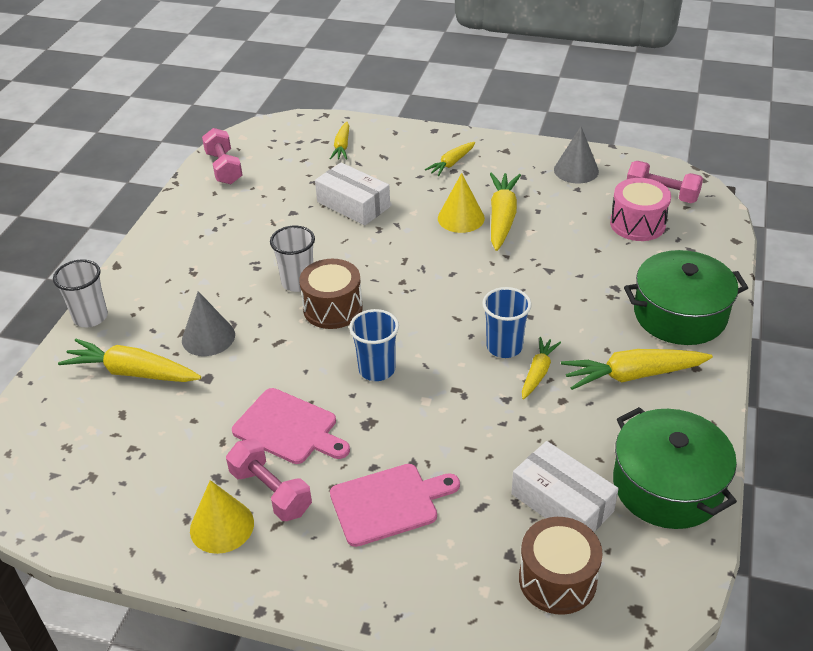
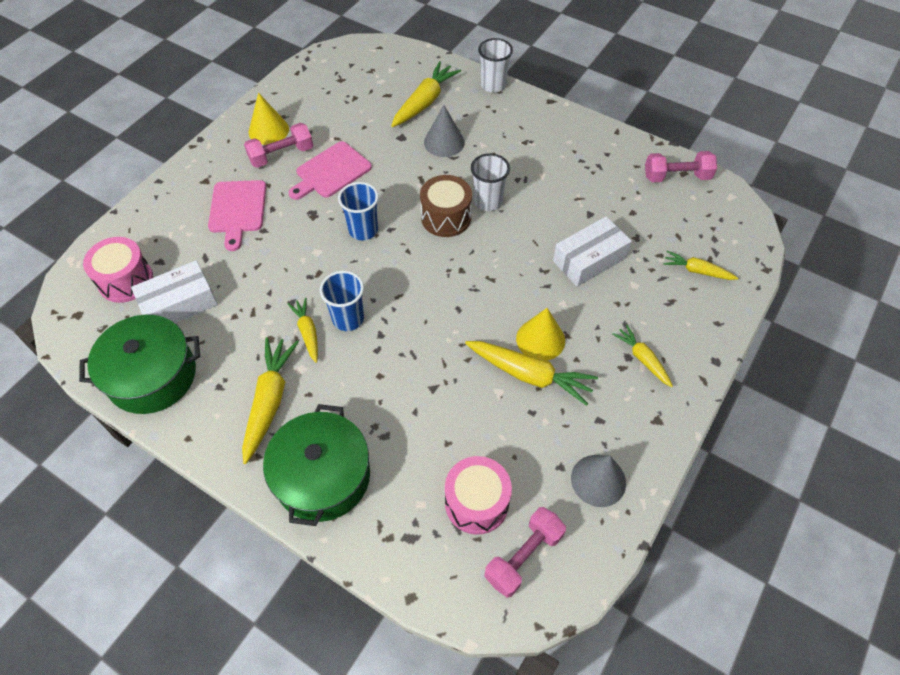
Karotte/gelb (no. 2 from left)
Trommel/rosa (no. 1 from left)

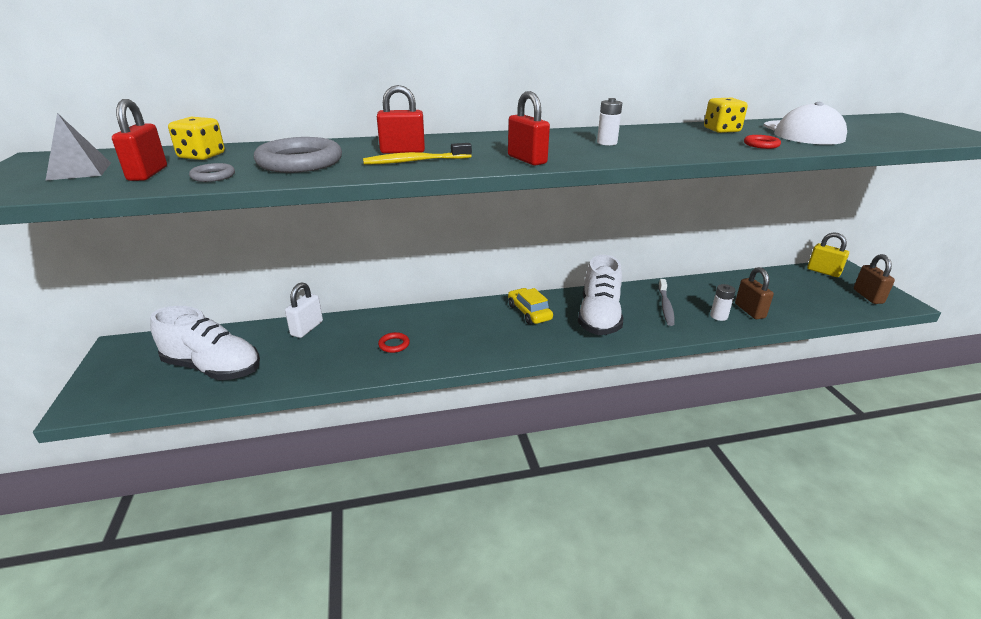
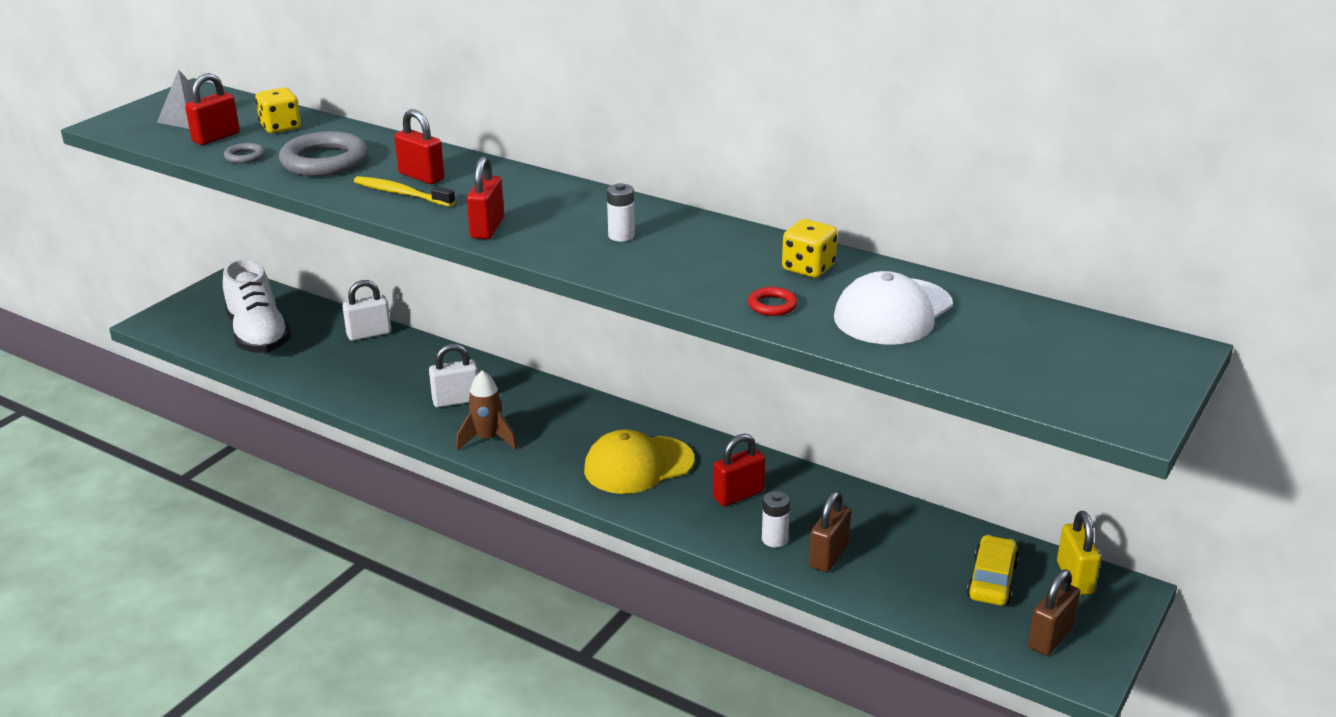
Kappe/gelb
Vorhängeschloss/rot (no. 4 from left)
Auto/gelb
Ring/rot (no. 1 from left in the first image)
Vorhängeschloss/weiß (no. 2 from left)
Rakete/braun

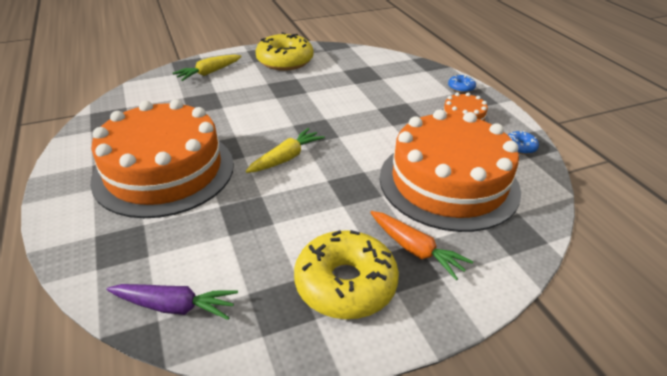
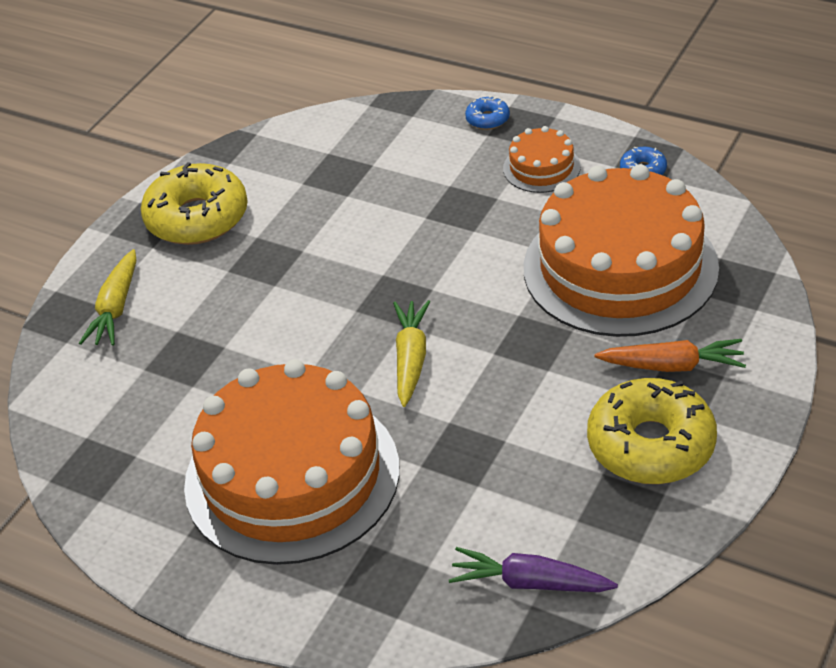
Karotte/lila

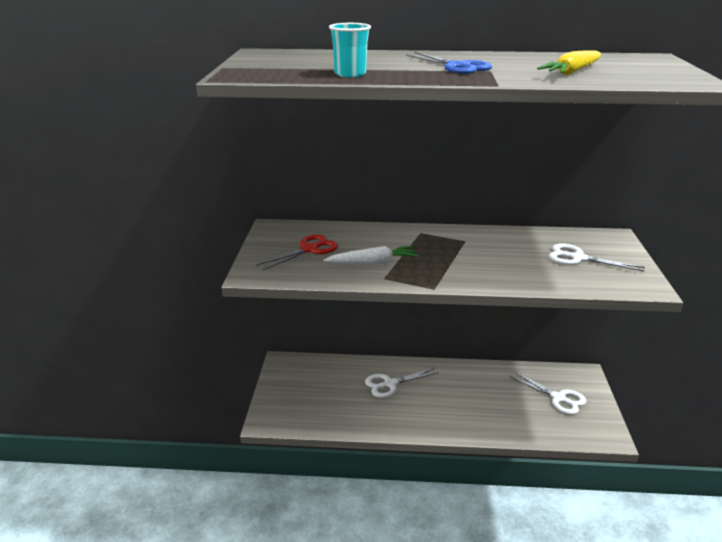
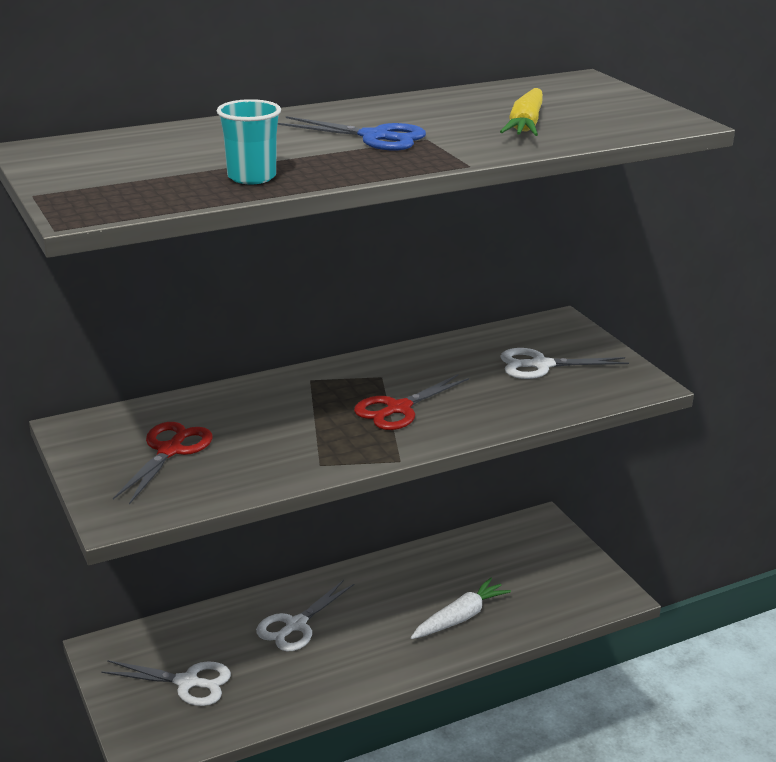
Karotte/weiß
Schere/weiß (no. 1 from left)
Schere/rot (no. 2 from left)

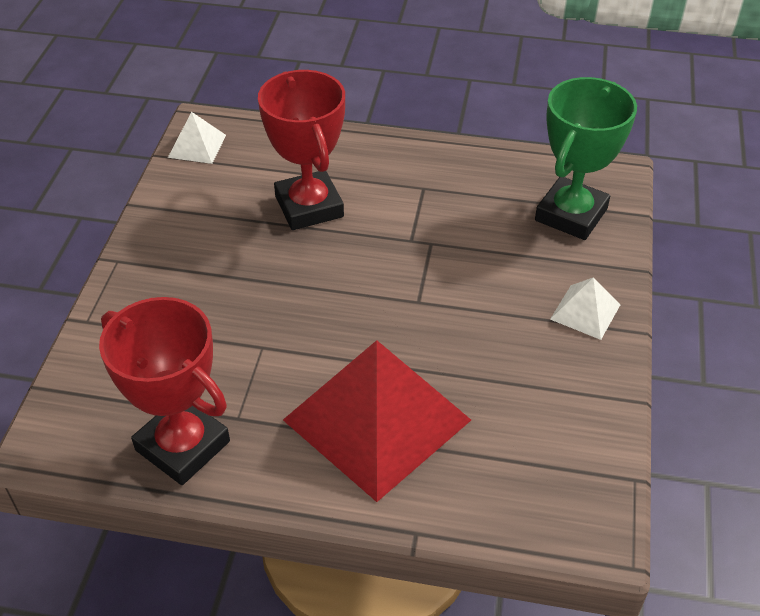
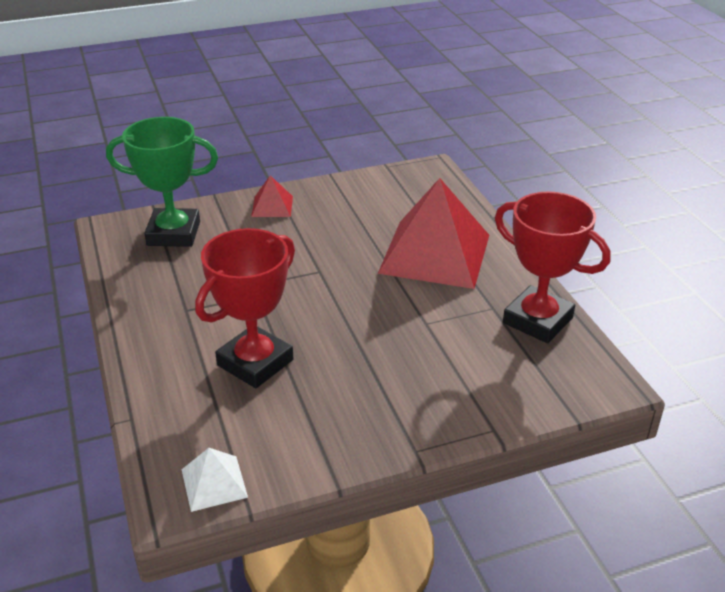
Pyramide/rot (no. 1 from left)
Pokal/rot (no. 2 from left)

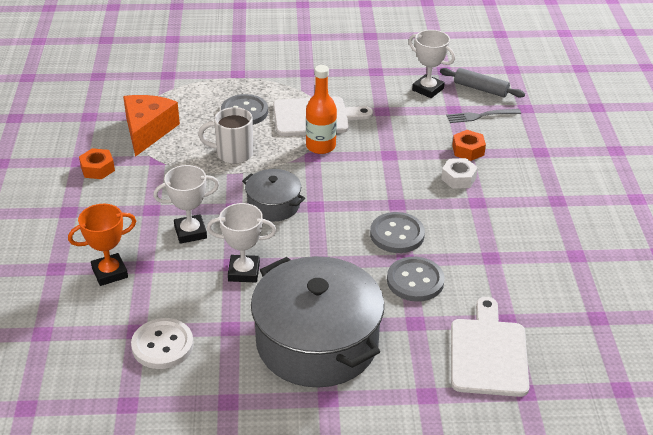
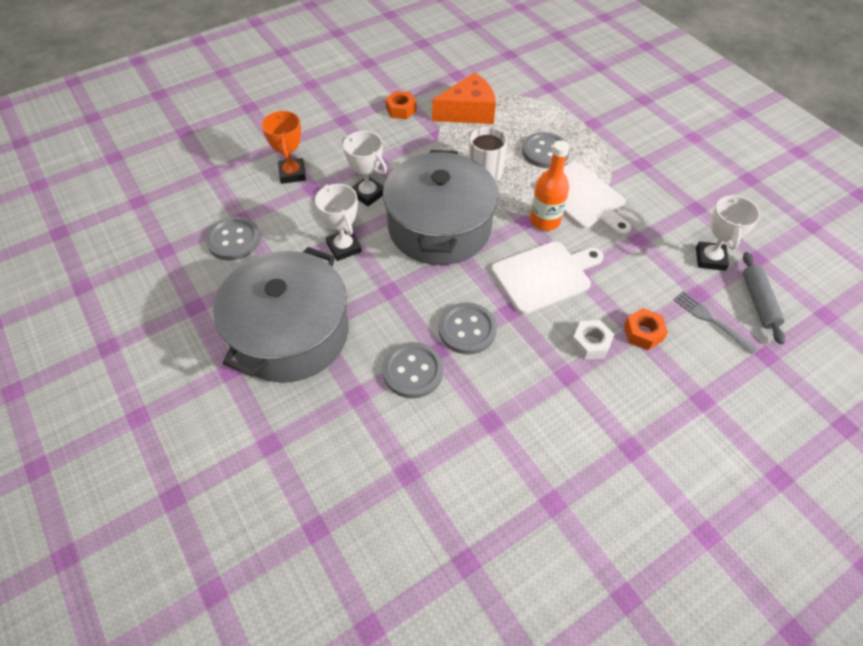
Kochtopf/grau (no. 2 from left)
Pokal/orange
Schneidebrett/weiß (no. 1 from left)
Knopf/grau (no. 1 from left)

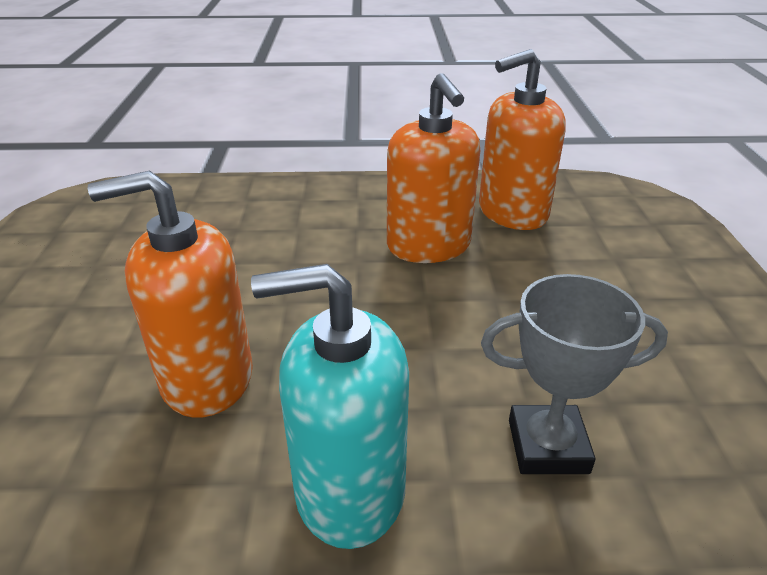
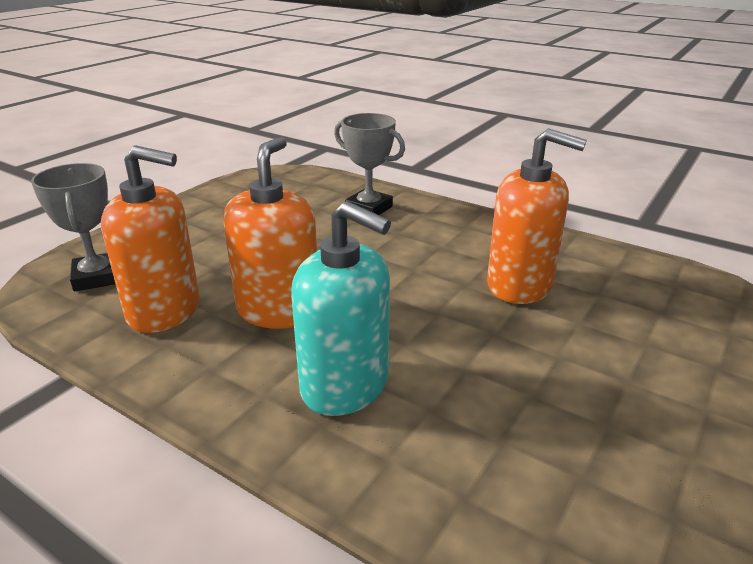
Seifenspender/türkis
Pokal/grau (no. 1 from left)

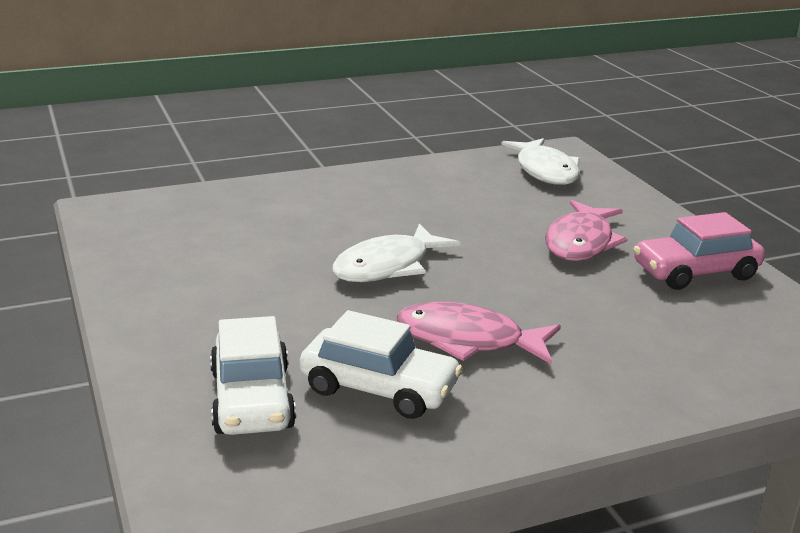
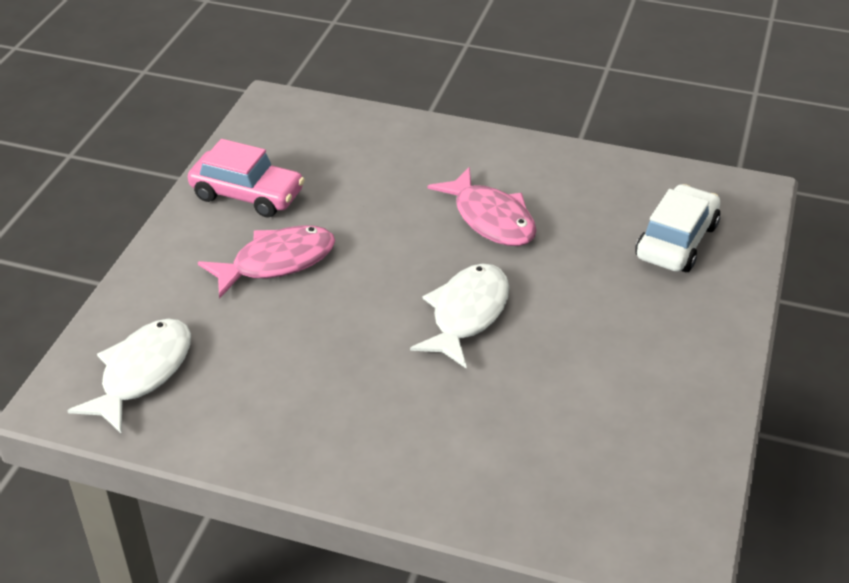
Fisch/weiß (no. 2 from left)
Auto/weiß (no. 2 from left in the first image)

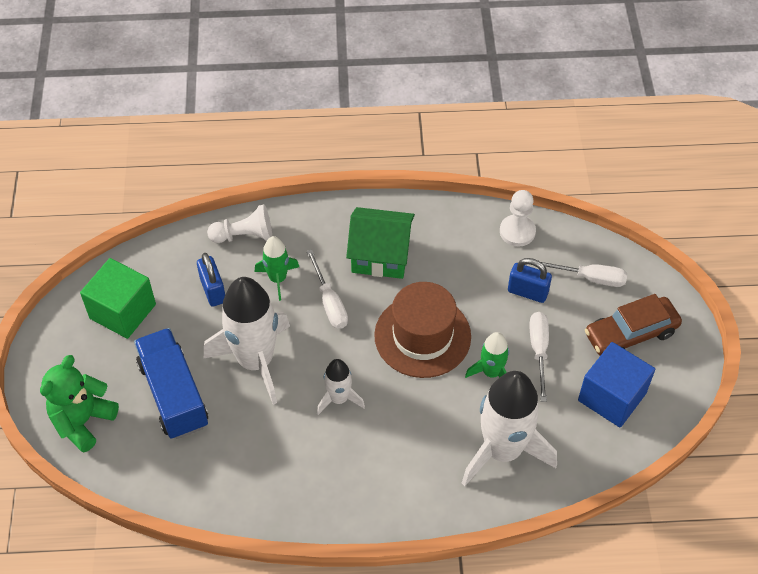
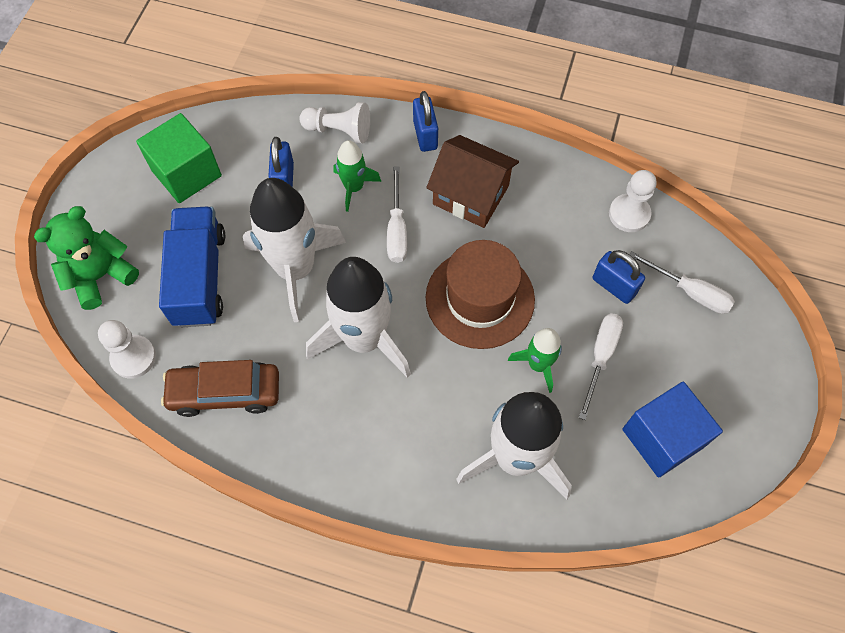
Haus/braun
Auto/braun
Rakete/weiß (no. 2 from left)
Vorhängeschloss/blau (no. 2 from left)
Bauer/weiß (no. 1 from left)

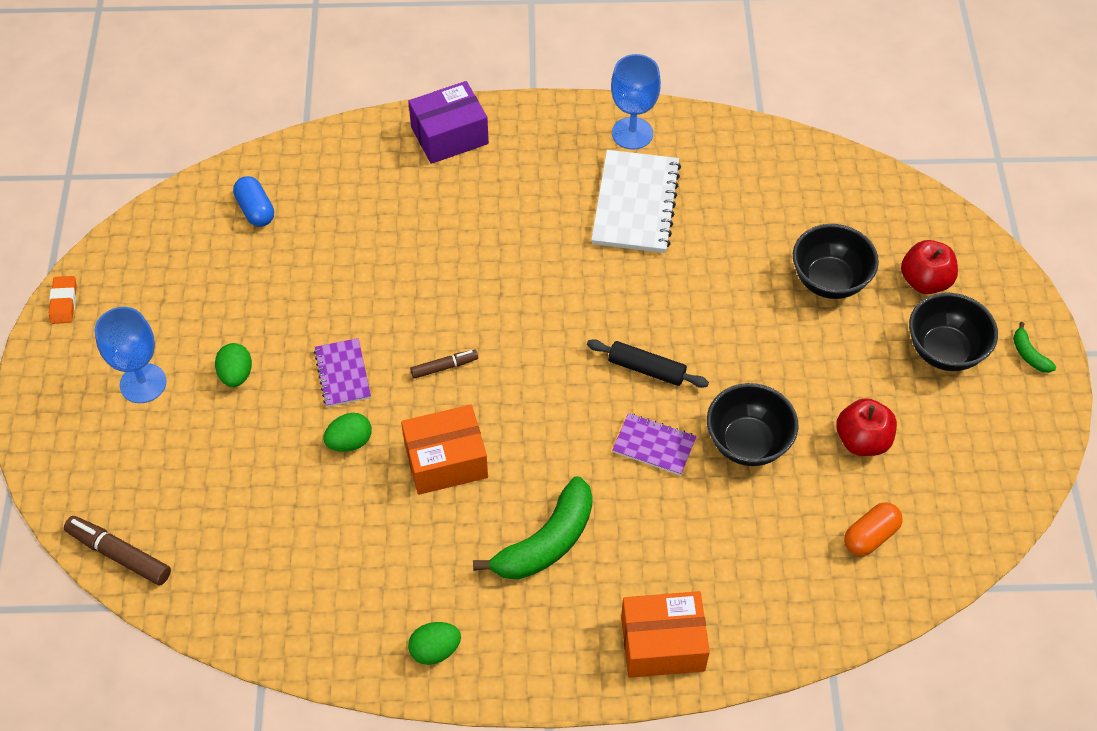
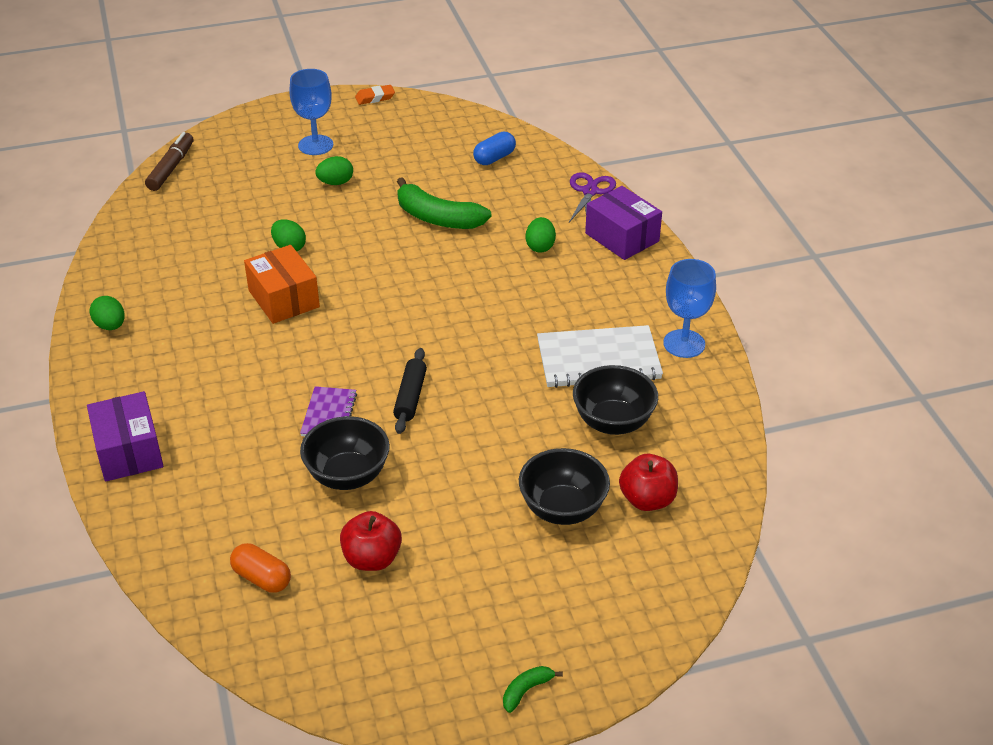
Apfel/rot (no. 2 from left)
Schüssel/schwarz (no. 3 from left)
Notizbuch/lila (no. 1 from left in the first image)
Filzstift/braun (no. 2 from left in the first image)
Banane/grün (no. 1 from left)
Schachtel/lila (no. 1 from left)
Schere/lila
Ei/grün (no. 4 from left)

